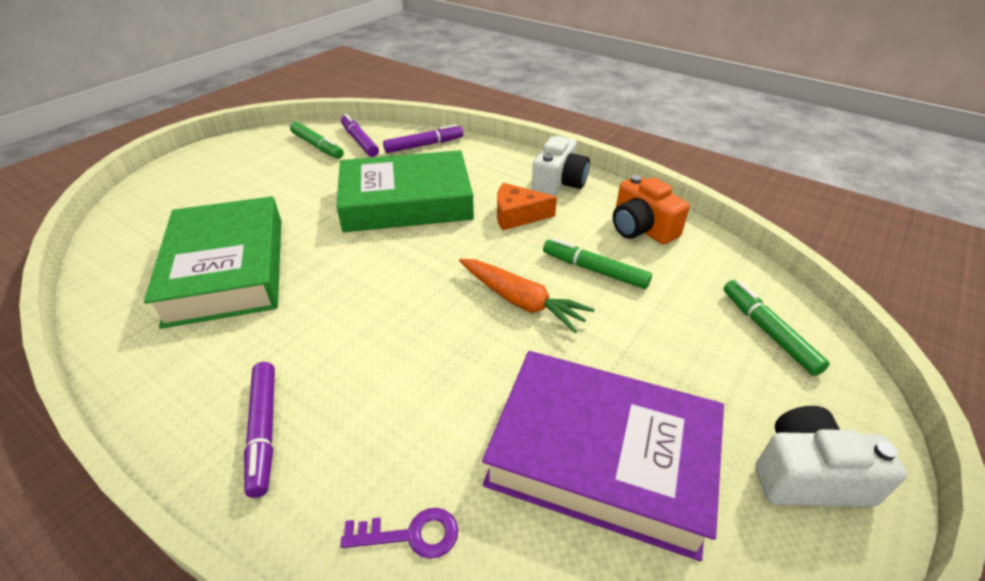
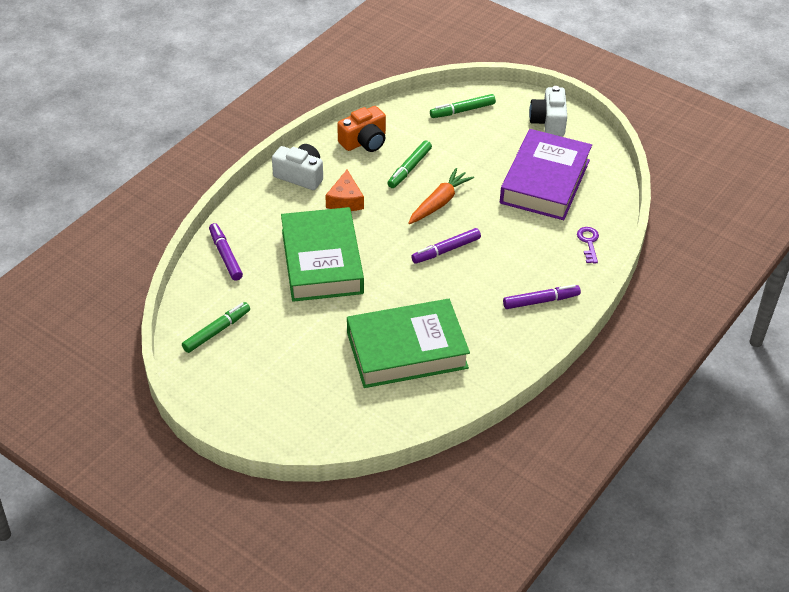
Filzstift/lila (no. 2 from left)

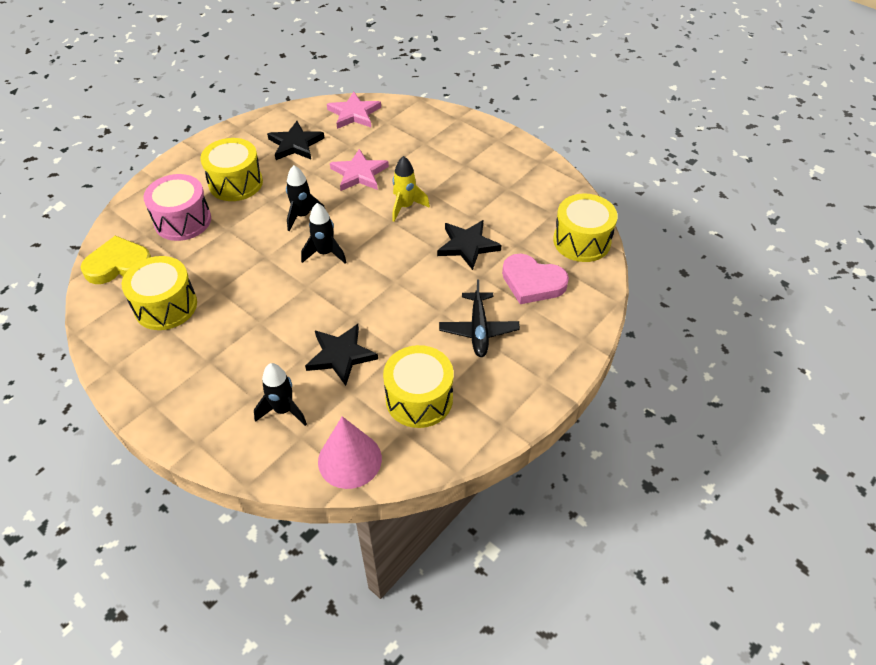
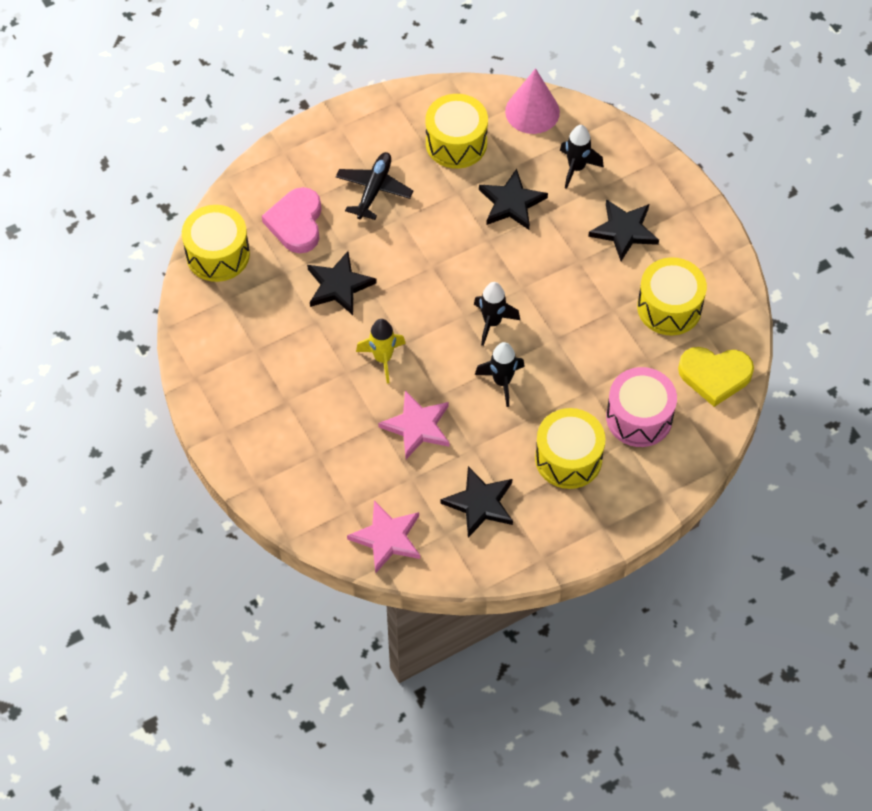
Herz/rosa
Stern/schwarz (no. 4 from left)

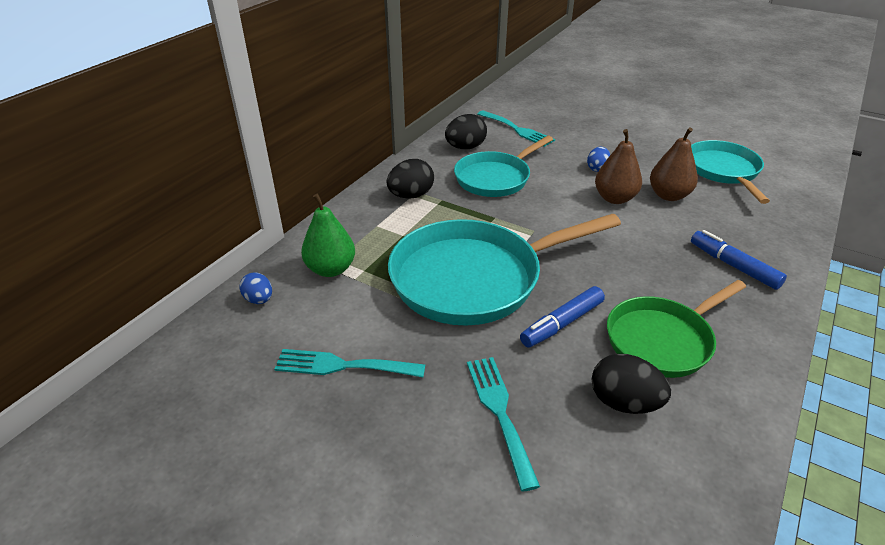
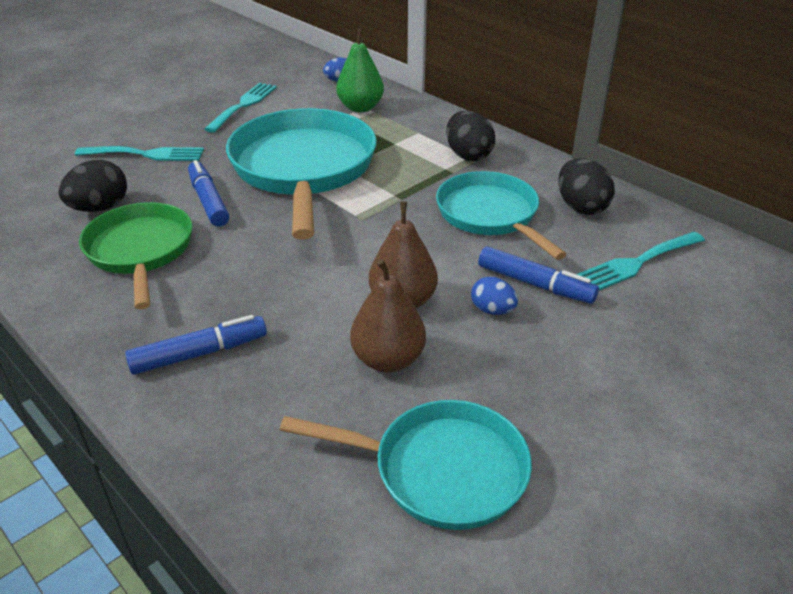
Filzstift/blau (no. 3 from left)

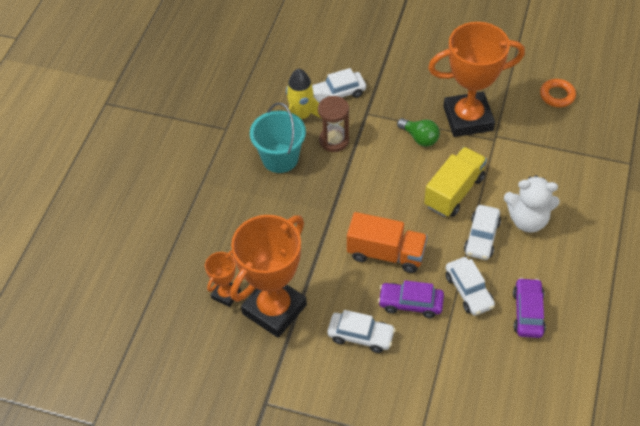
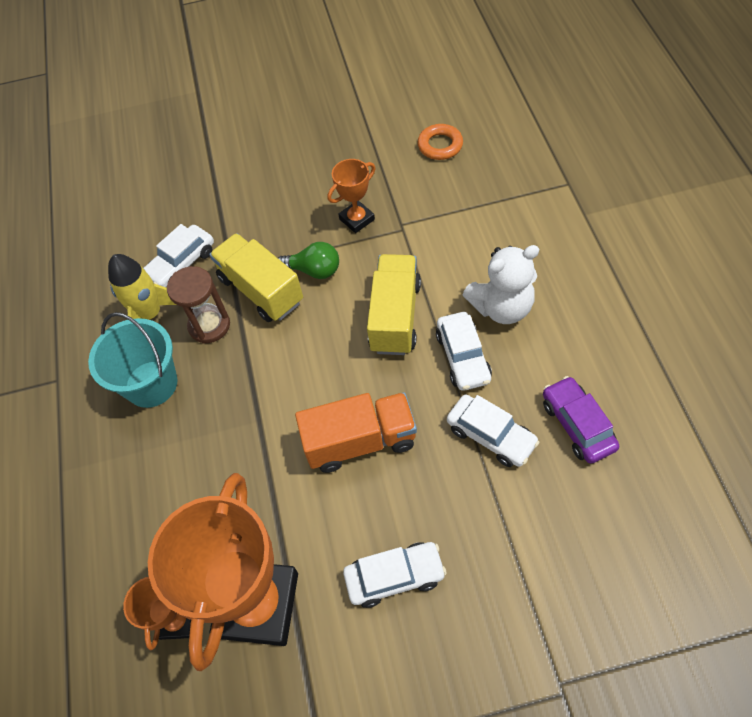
Pokal/orange (no. 3 from left)
Auto/lila (no. 1 from left in the first image)
Lastwagen/gelb (no. 1 from left)

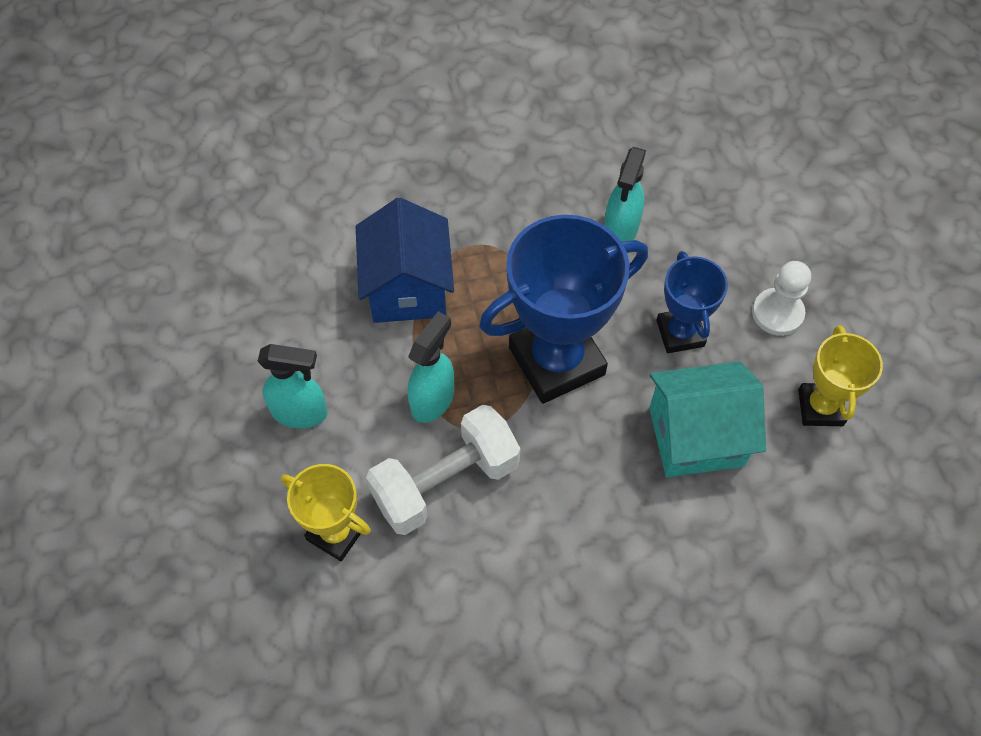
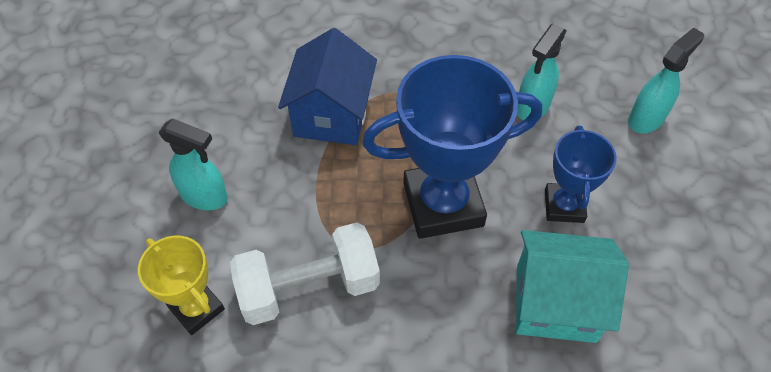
Bauer/weiß
Sprühflasche/türkis (no. 3 from left)
Pokal/gelb (no. 2 from left in the first image)

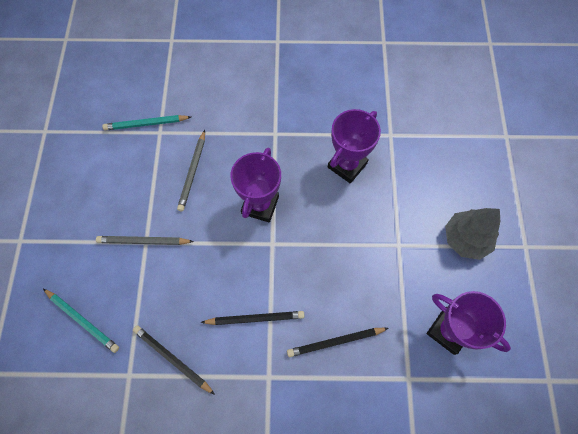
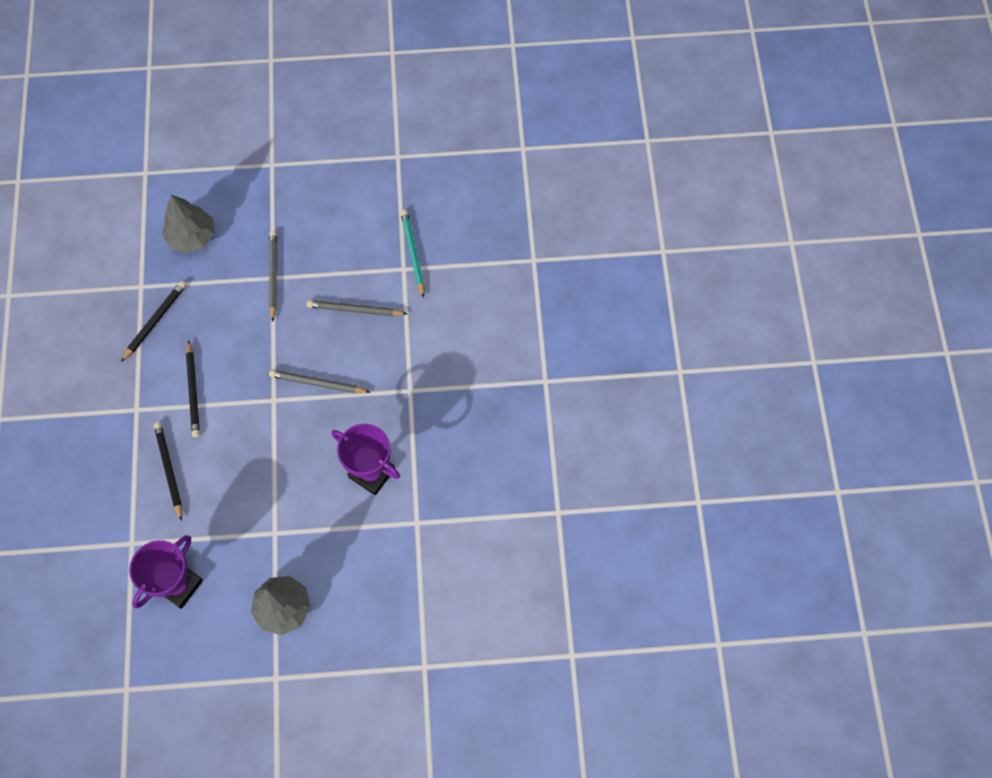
Bleistift/grau (no. 2 from left)
Baum/grau (no. 1 from left)

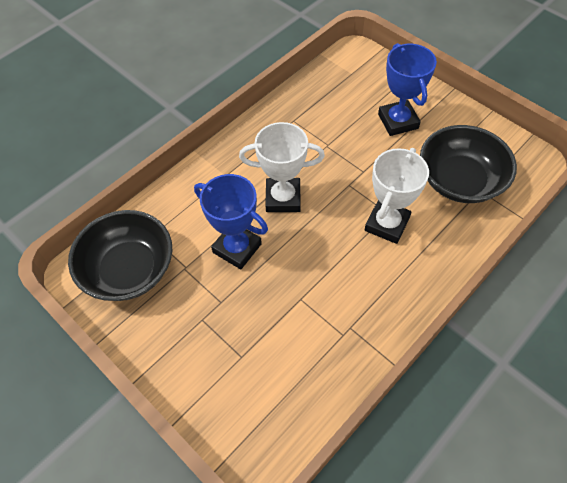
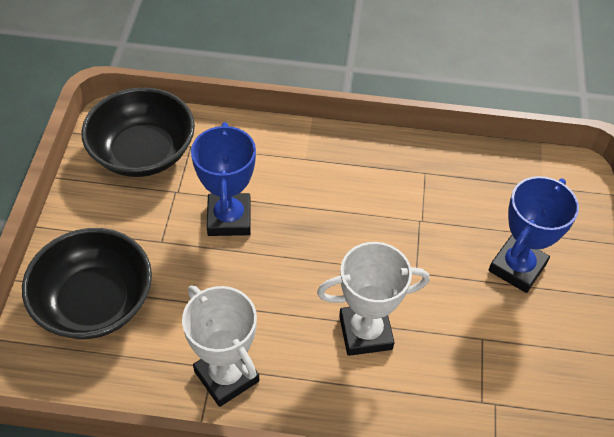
Pokal/weiß (no. 1 from left)
Schüssel/schwarz (no. 1 from left)

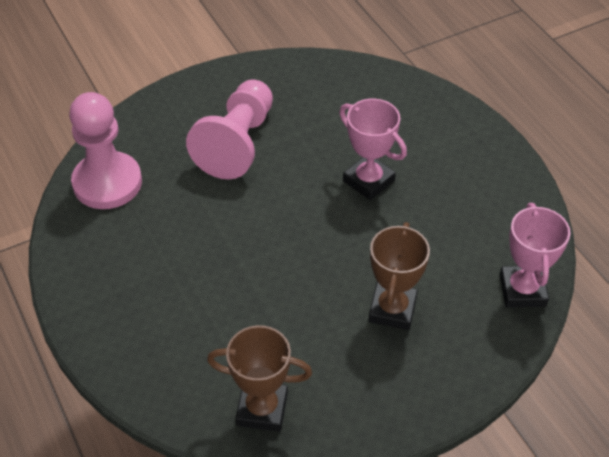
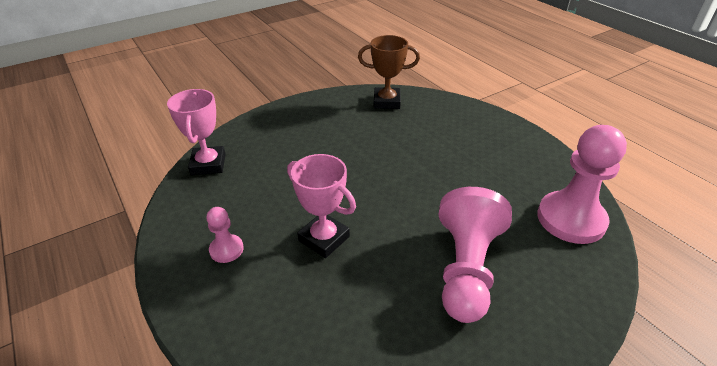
Pokal/braun (no. 2 from left in the first image)
Bauer/rosa (no. 1 from left)

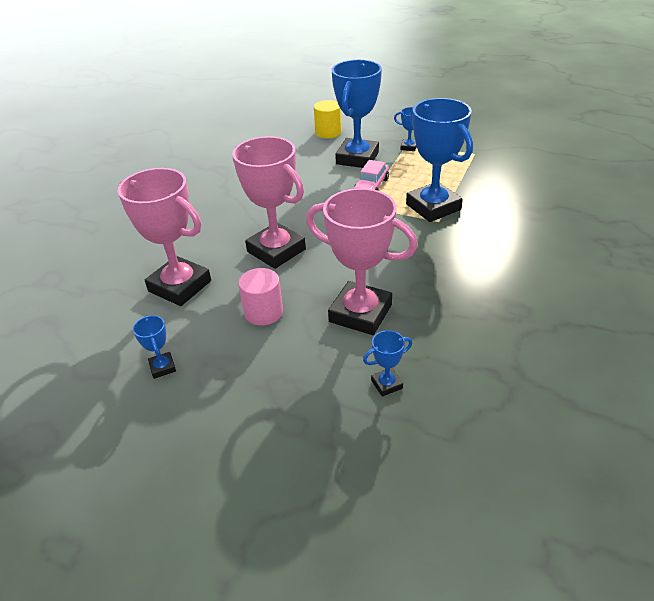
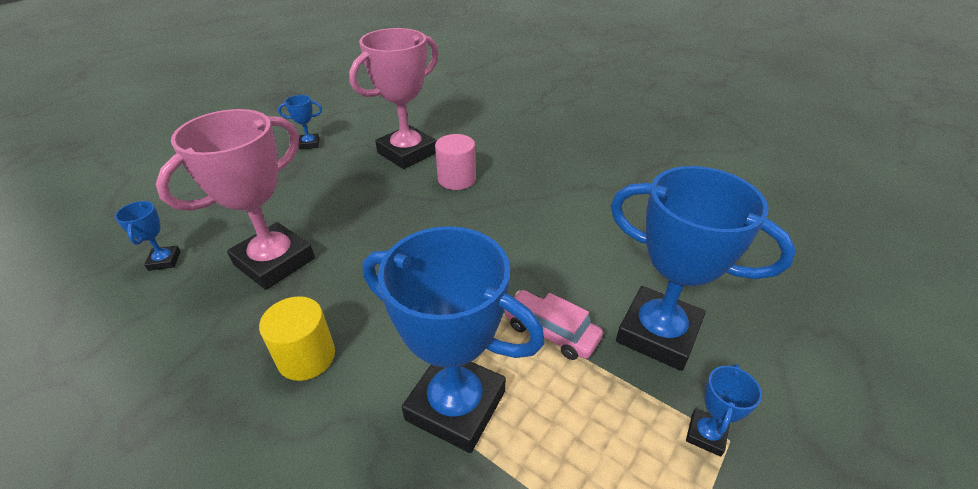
Pokal/blau (no. 3 from left)
Vollzylinder/gelb
Pokal/rosa (no. 2 from left in the first image)
Vollzylinder/rosa

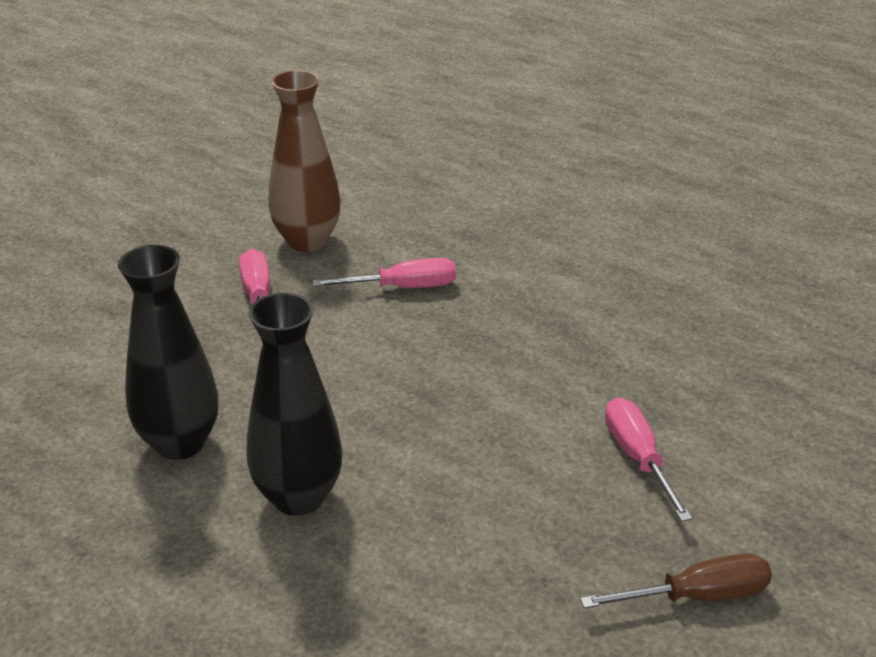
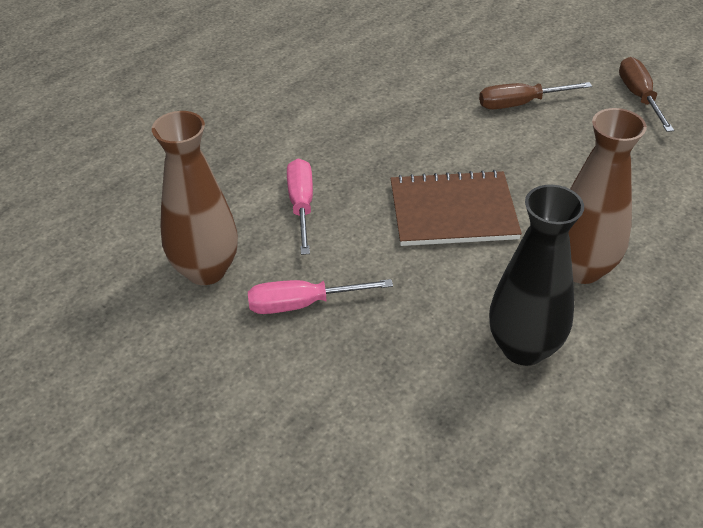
Vase/braun (no. 2 from left)
Schraubenzieher/braun (no. 1 from left)
Notizbuch/braun

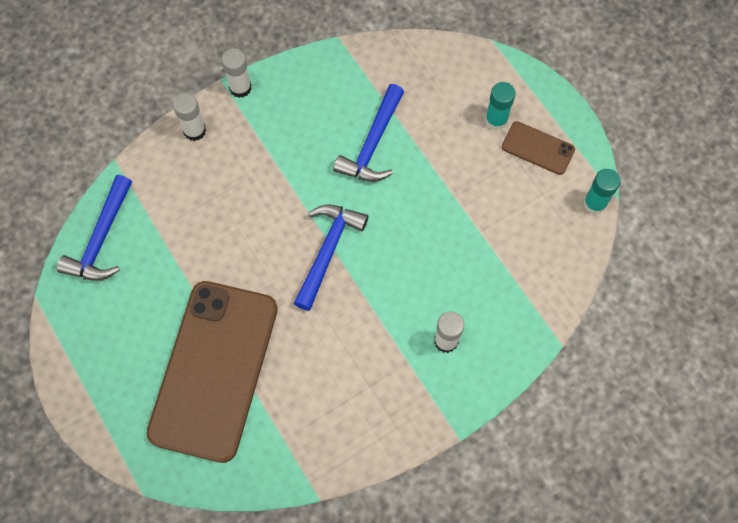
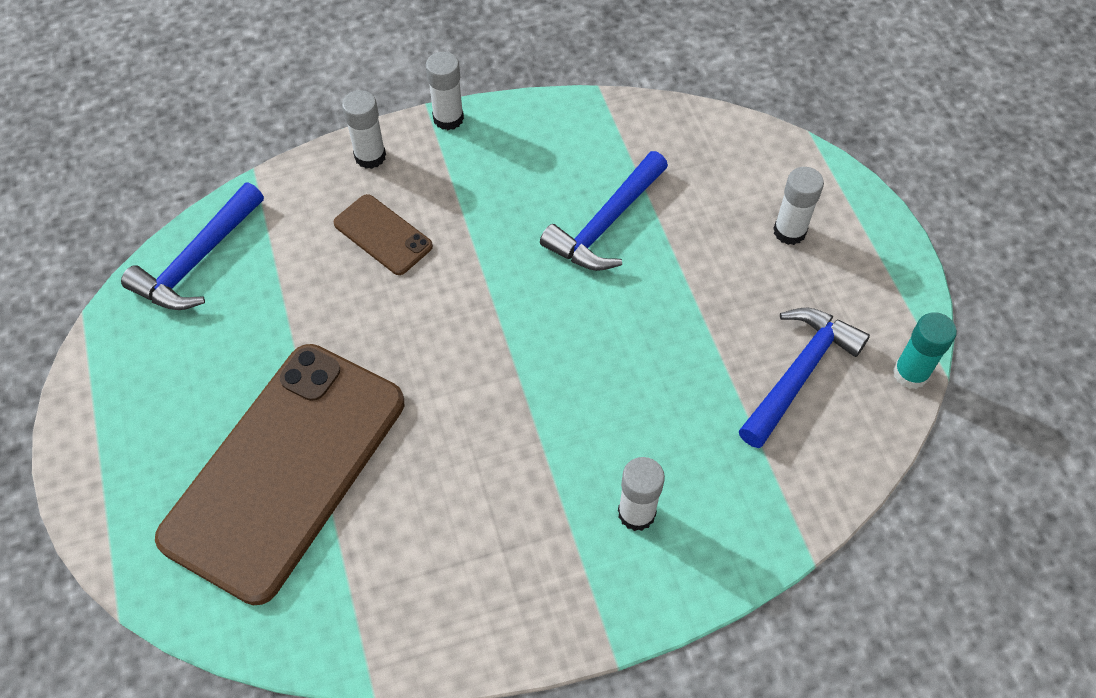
Klebestift/weiß (no. 4 from left)
Handy/braun (no. 2 from left)
Hammer/blau (no. 3 from left)

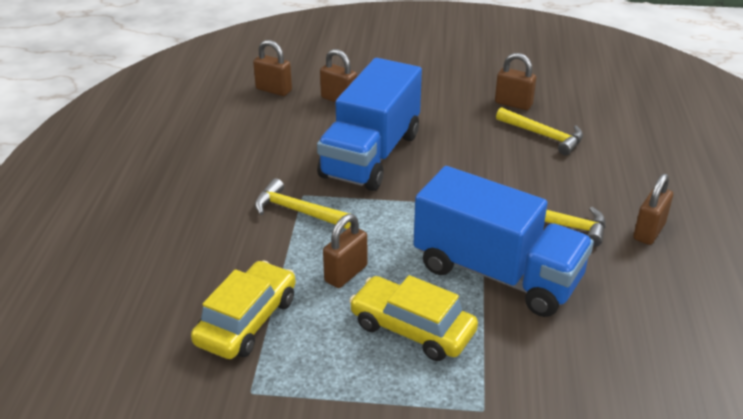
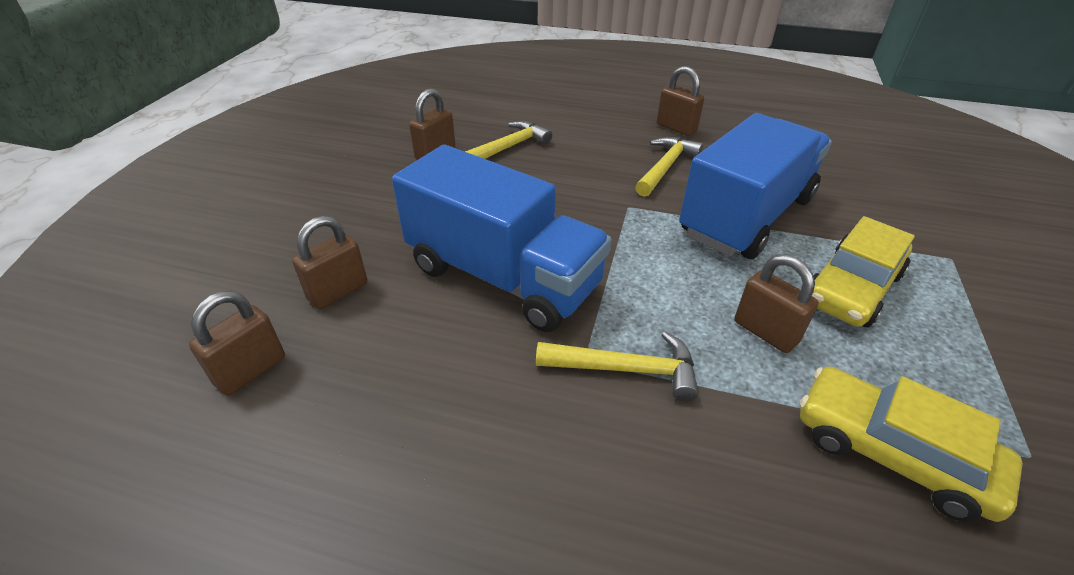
Hammer/gelb (no. 2 from left)

